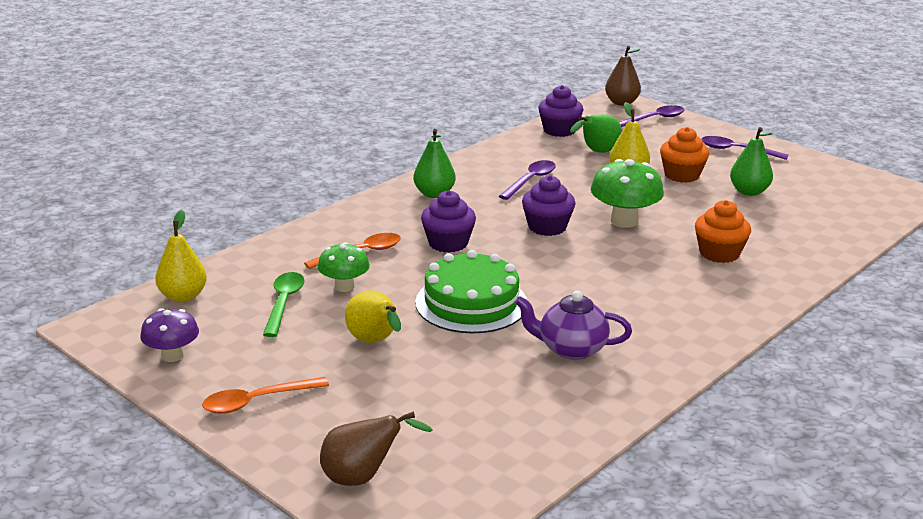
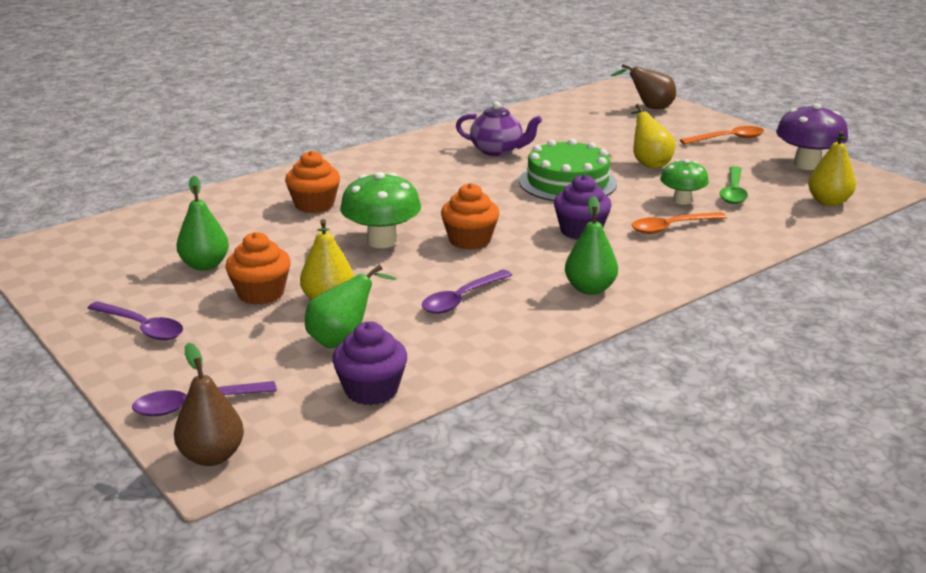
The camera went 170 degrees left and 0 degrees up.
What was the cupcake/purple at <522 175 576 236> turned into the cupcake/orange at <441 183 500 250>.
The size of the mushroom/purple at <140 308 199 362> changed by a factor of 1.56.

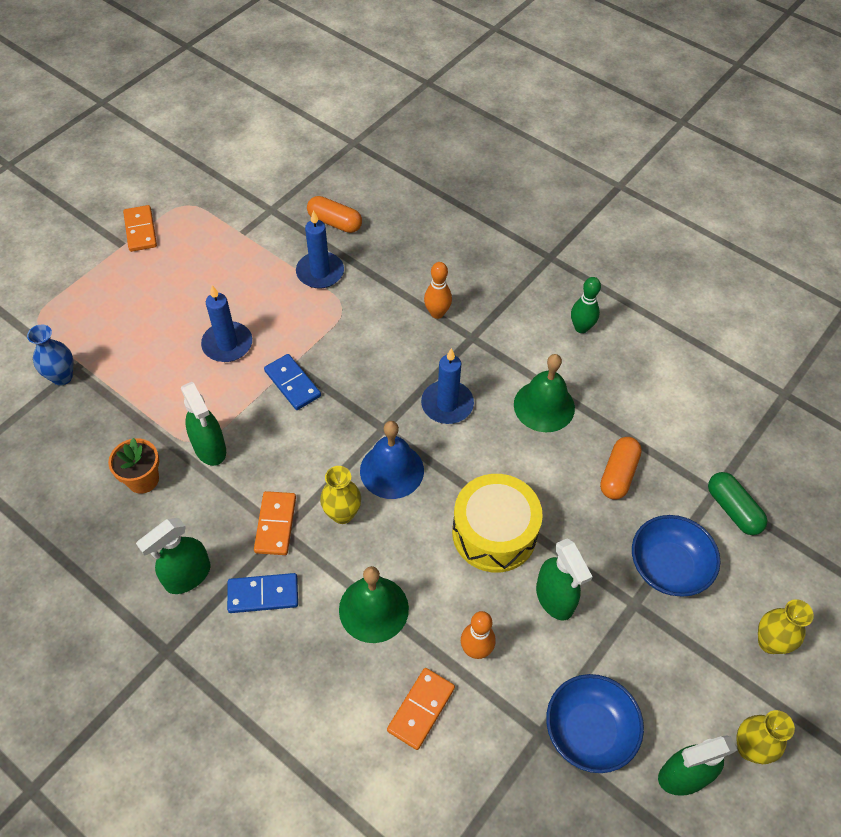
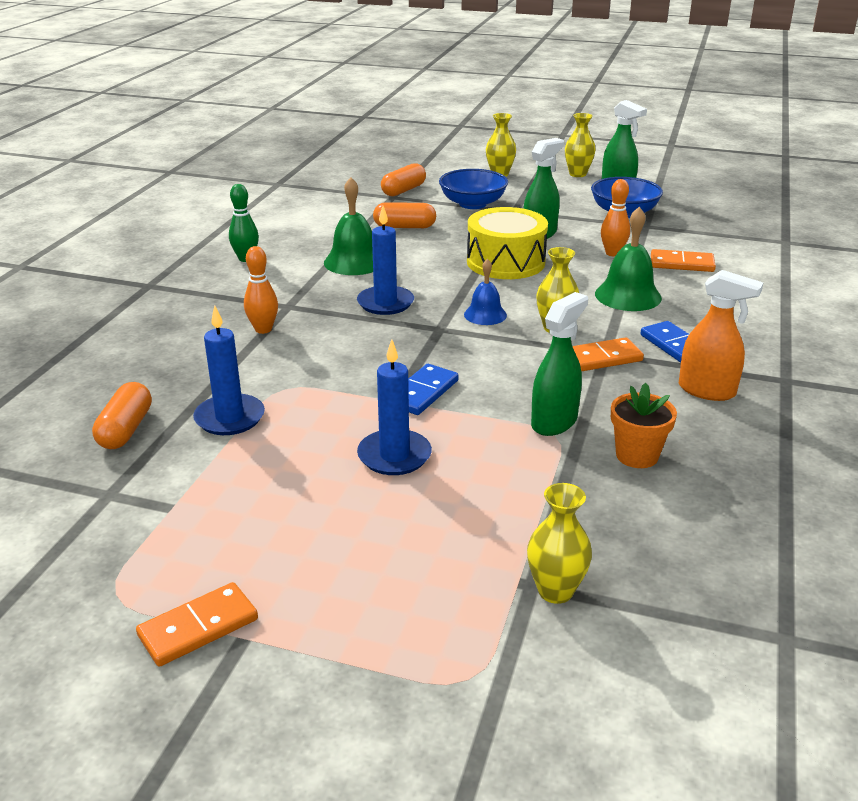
The camera went 110 degrees left and 25 degrees down.
What was the capsule/green at <708 472 768 535> turned into the capsule/orange at <381 163 426 196>.
The size of the bell/blue at <360 421 424 499> changed by a factor of 0.63.
What was the vase/blue at <27 324 73 385> turned into the vase/yellow at <527 483 592 604>.
What was the spray bottle/green at <136 518 211 594> turned into the spray bottle/orange at <679 270 763 401>.

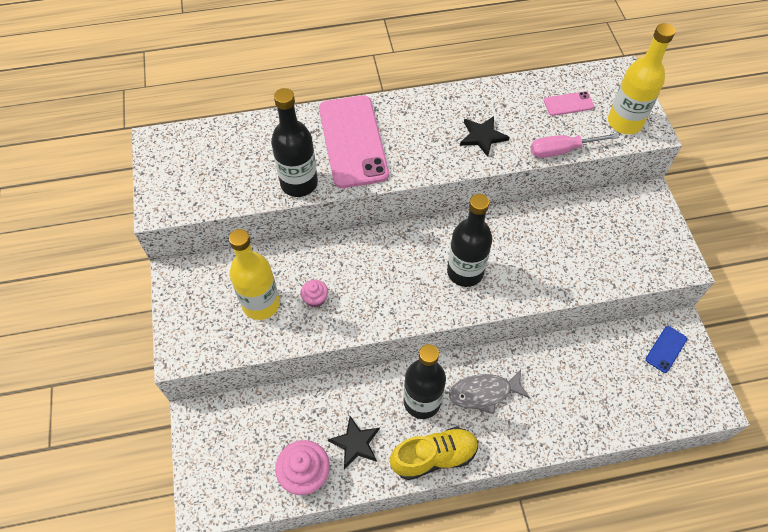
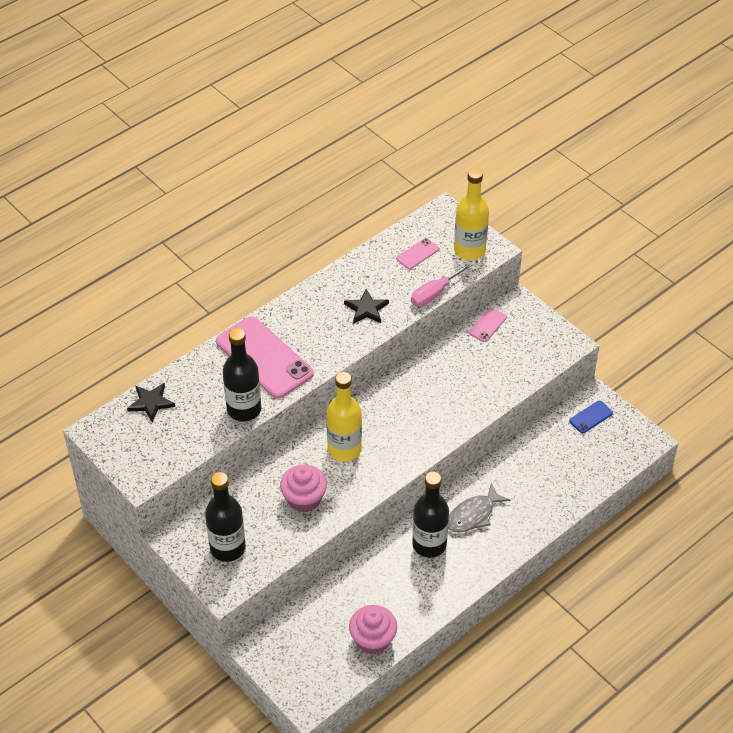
The camera went 30 degrees left and 10 degrees down.
The star/black ended up elsewhere, having gone from <328 416 380 469> to <127 383 175 422>.
The bottle/black ended up elsewhere, having gone from <447 194 492 287> to <205 472 246 562>.
The size of the cupcake/pink at <300 280 328 307> changed by a factor of 1.85.
The bottle/yellow ended up elsewhere, having gone from <229 229 280 320> to <326 372 362 462>.
The second view gained the phone/pink at <469 308 507 342>.
The phone/blue at <646 326 687 373> ended up facing another way, 45 degrees clockwise from before.
The second view lost the shoe/yellow at <390 427 478 480>.

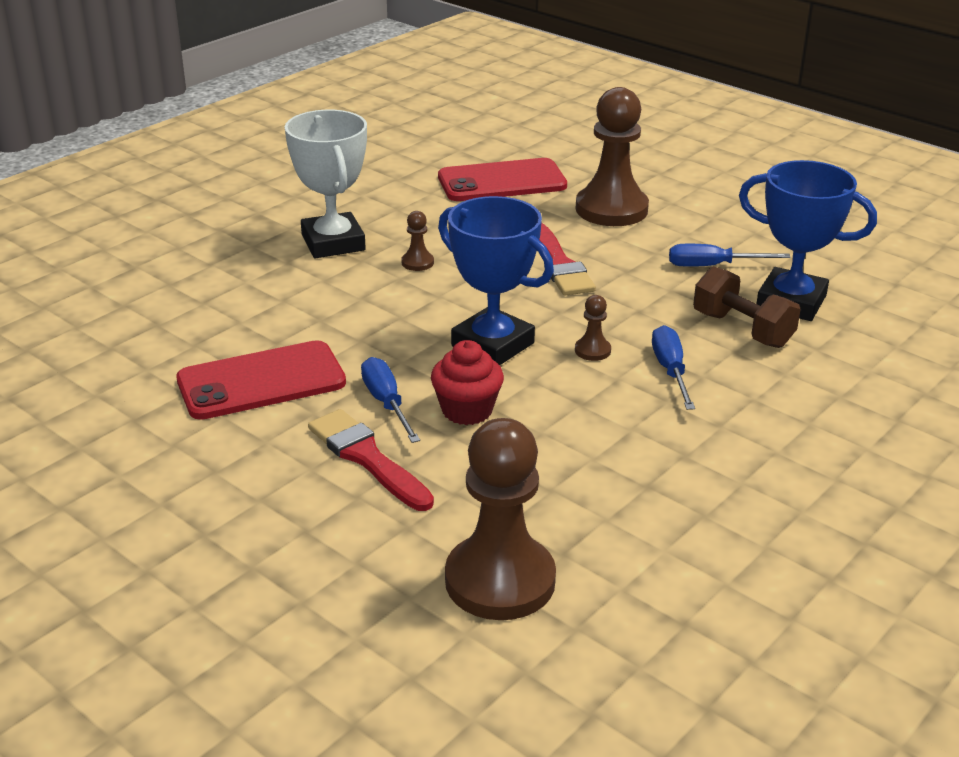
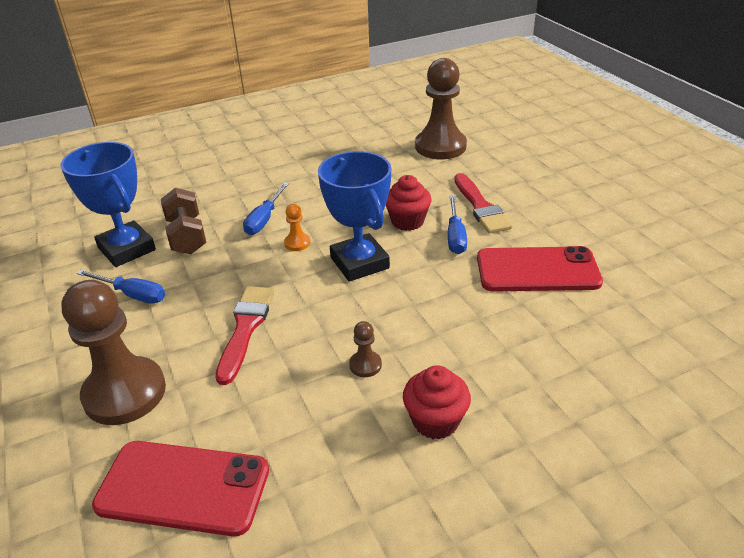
The camera went 155 degrees left and 5 degrees up.
What was the pawn/brown at <575 295 611 361> turned into the pawn/orange at <284 204 310 251>.
Where the trophy/white stood at <285 110 367 258>, the cupcake/red came to stand at <403 365 471 440>.

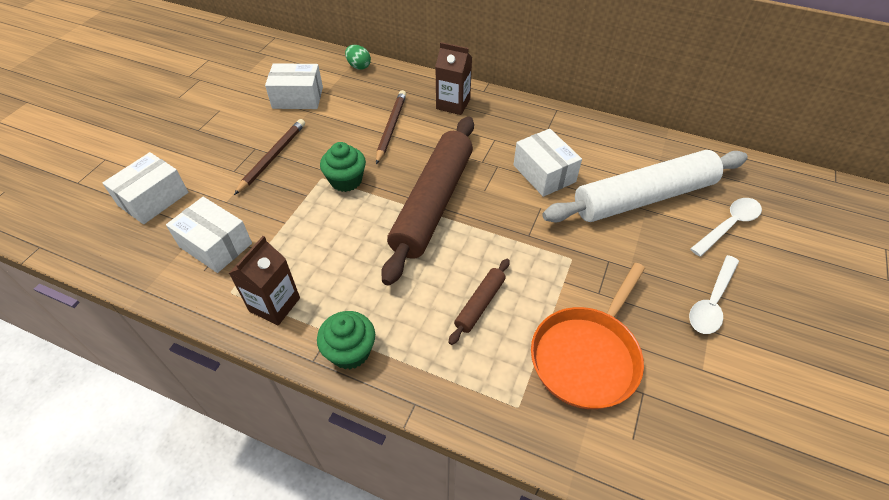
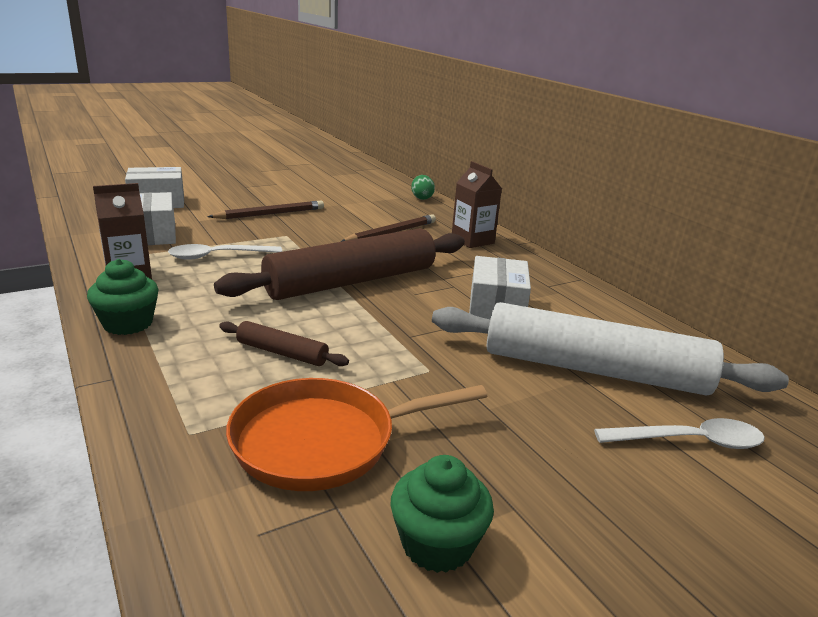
The camera went 35 degrees right and 25 degrees down.
The spoon/white ended up elsewhere, having gone from <689 255 739 334> to <168 244 282 260>.
The rolling pin/brown at <449 259 510 345> ended up facing another way, 45 degrees clockwise from before.
The cupcake/green ended up elsewhere, having gone from <320 142 366 192> to <391 455 494 573>.
The second view lost the box/white at <265 63 323 109>.

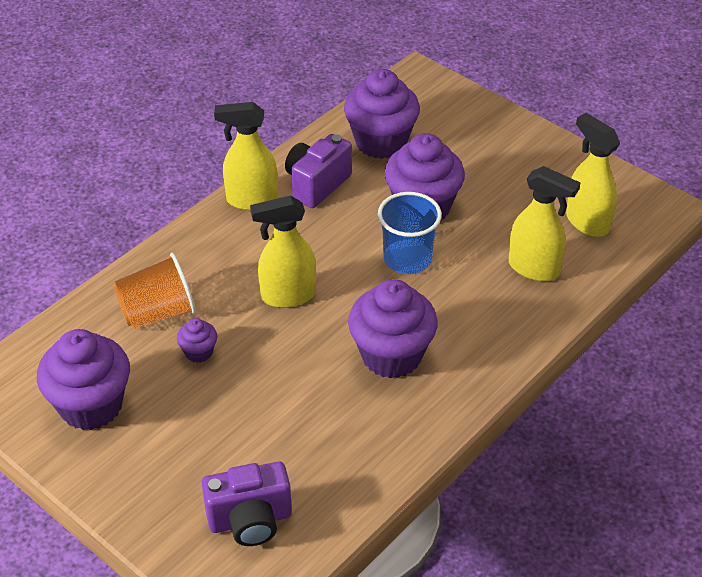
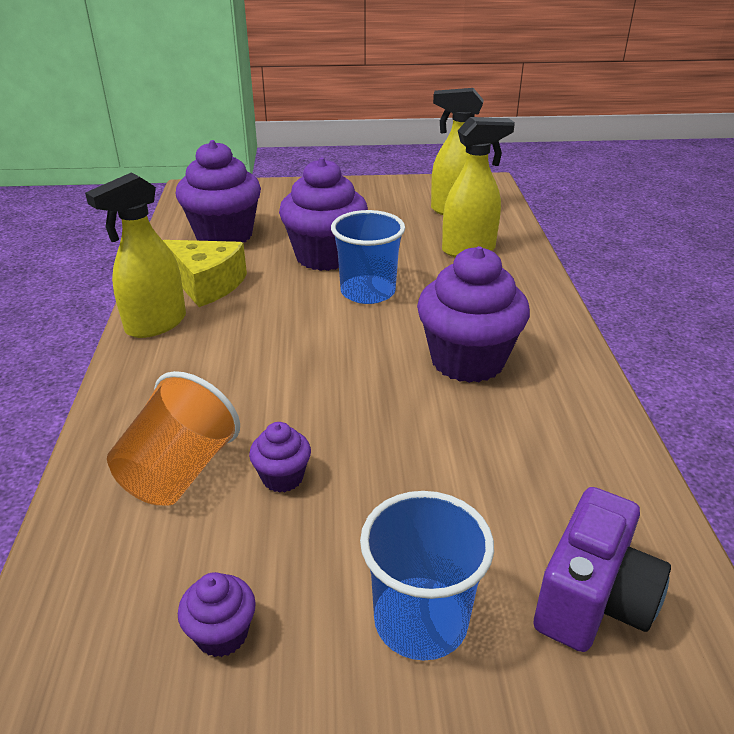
The camera went 45 degrees left and 10 degrees down.
Where the camera/purple stood at <285 134 352 208>, the cheese/yellow came to stand at <163 240 247 307>.
The size of the cupcake/purple at <37 329 130 430> changed by a factor of 0.46.
The second view gained the cup/blue at <360 491 494 660>.
The second view lost the spray bottle/yellow at <250 195 316 308>.

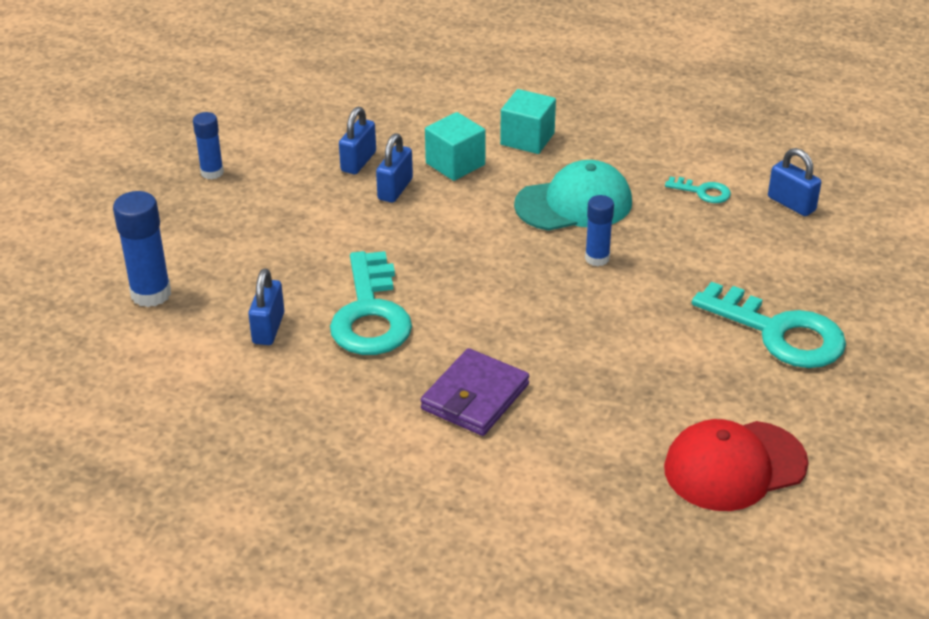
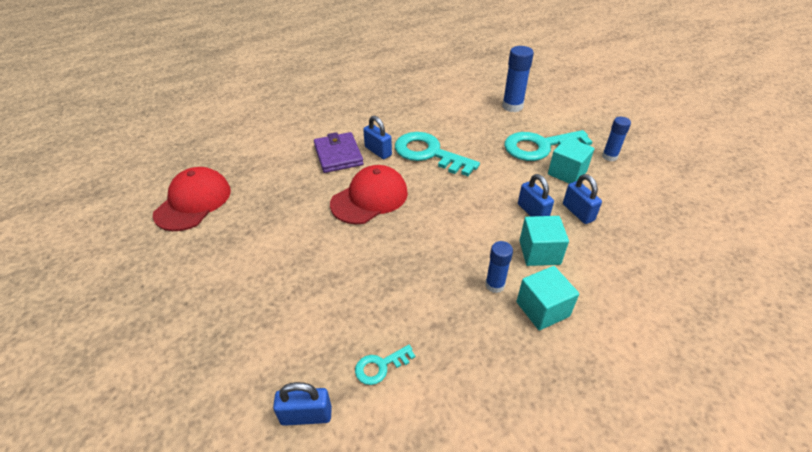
The camera went 130 degrees right and 5 degrees up.
The second view gained the cap/red at <330 165 408 224>.
The padlock/blue ended up elsewhere, having gone from <248 268 284 345> to <363 116 392 159>.
The glue stick/blue ended up elsewhere, having gone from <585 195 614 266> to <485 241 513 293>.
The key/turquoise ended up elsewhere, having gone from <692 282 846 368> to <504 130 593 161>.
The second view gained the cube/turquoise at <548 137 595 184>.
The second view lost the cap/turquoise at <514 160 632 231>.

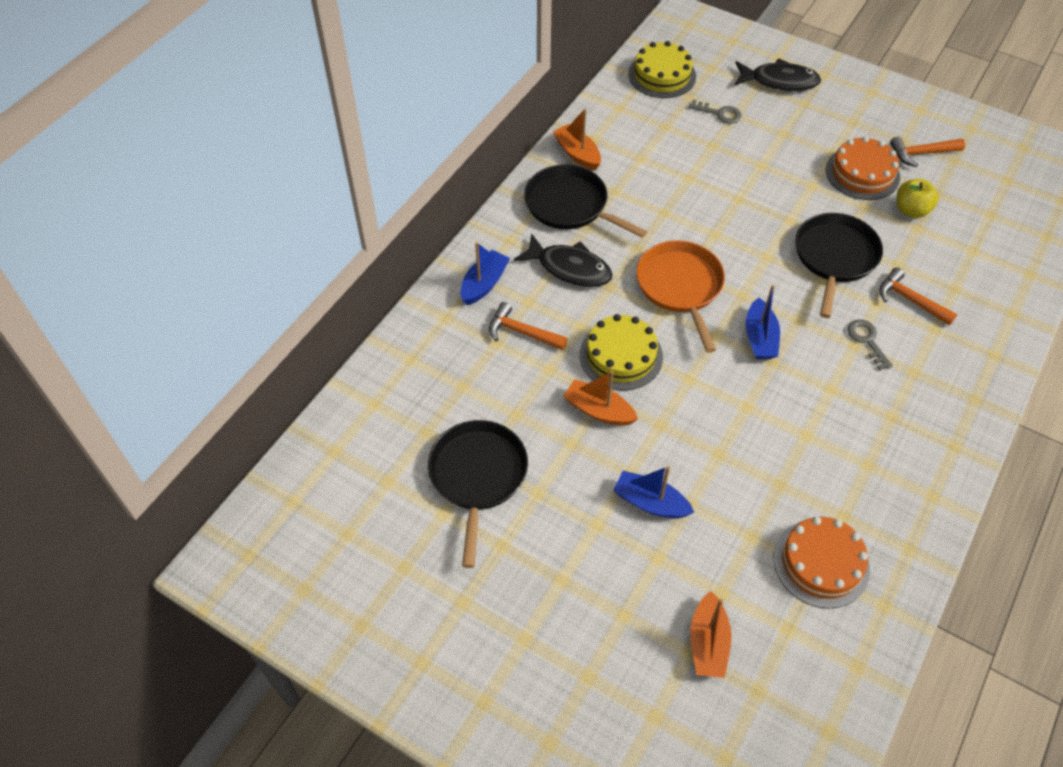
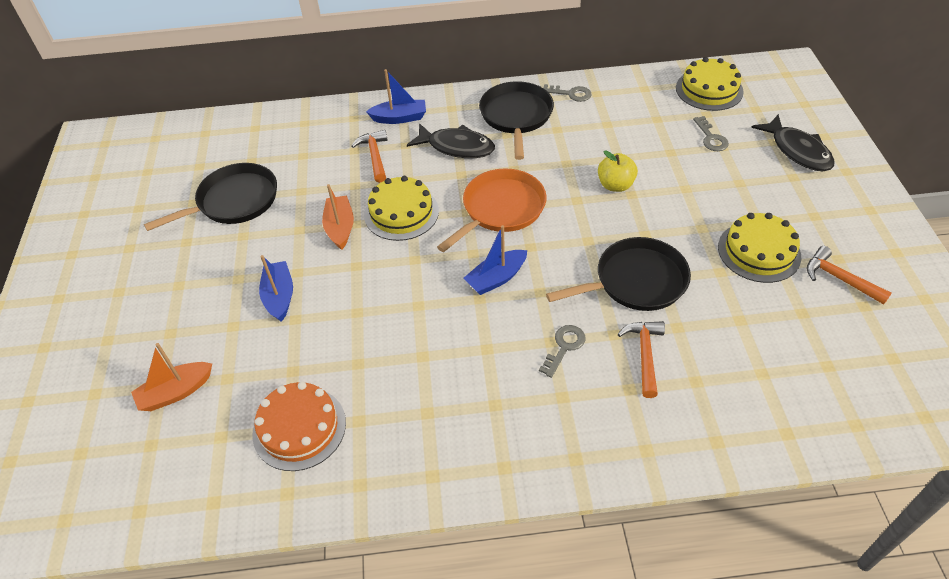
The camera went 55 degrees right and 5 degrees down.
The fish/black at <514 233 613 287> ended up facing another way, 60 degrees counterclockwise from before.
Where the boat/orange stood at <553 109 601 170>, the key/grey came to stand at <544 84 591 102>.
The apple/yellow ended up elsewhere, having gone from <897 179 939 218> to <598 150 638 192>.
What was the cake/orange at <826 136 900 200> turned into the cake/yellow at <718 213 801 283>.

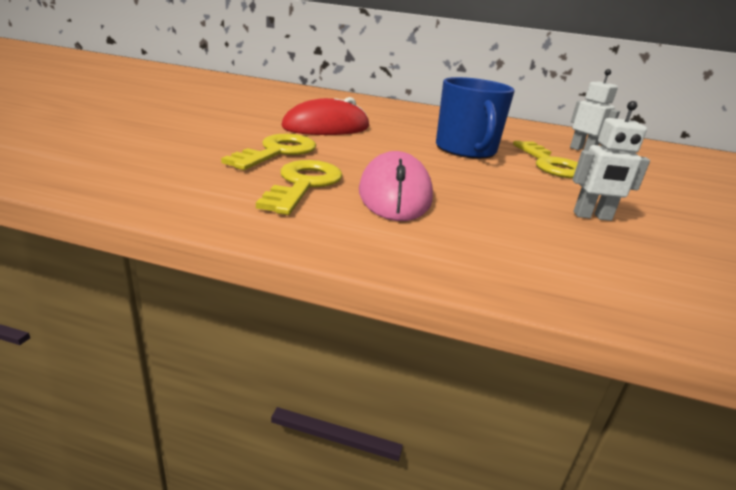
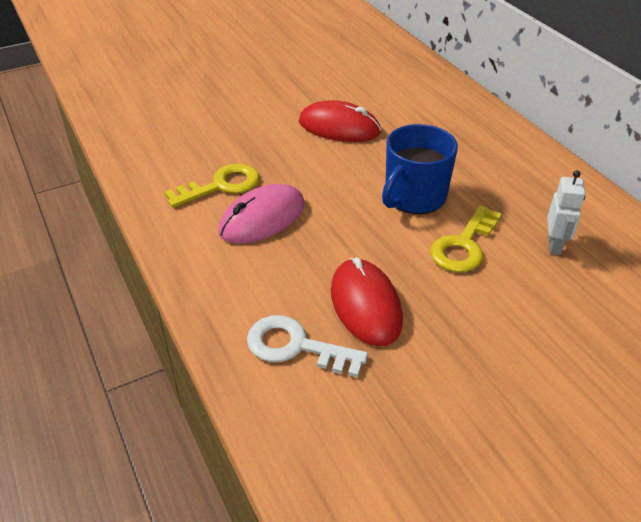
The camera went 50 degrees right and 15 degrees up.
The second view gained the key/white at <247 315 368 377>.
Where the robot/white stood at <572 101 650 221>, the mouse/red came to stand at <331 257 403 346>.
The second view lost the key/yellow at <221 134 316 170>.

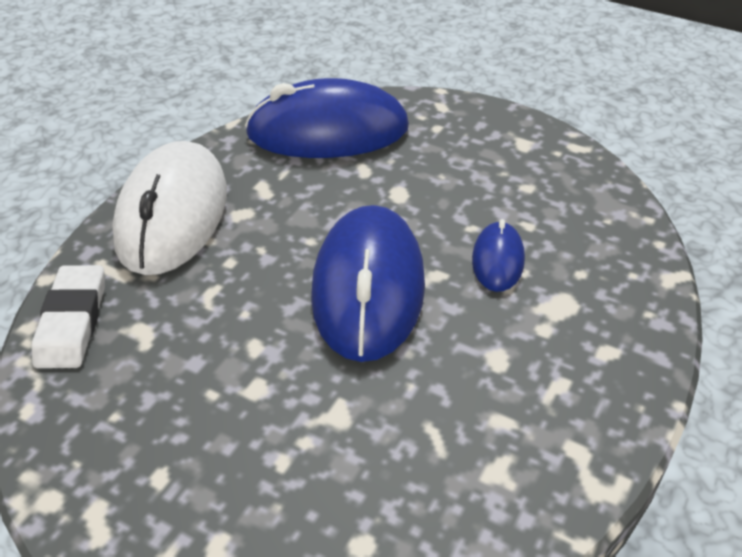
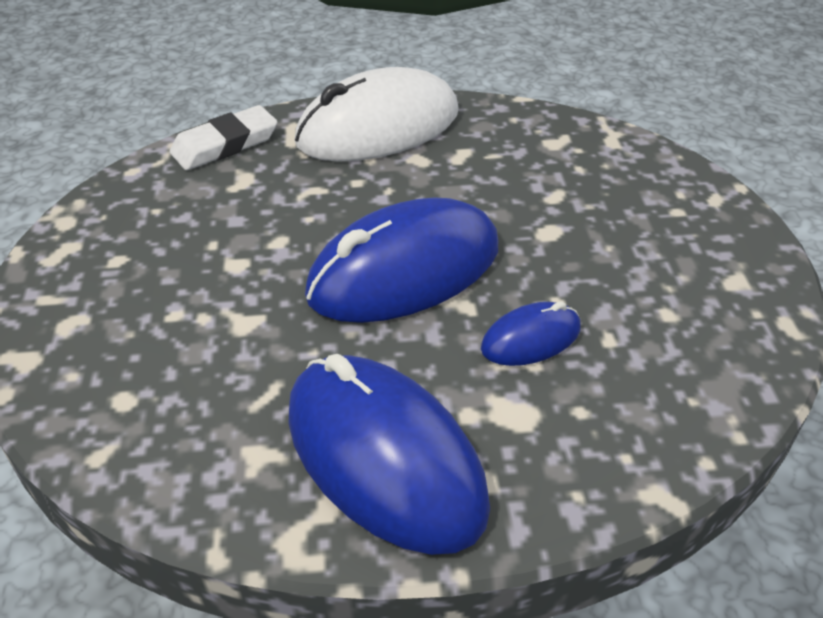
The camera went 55 degrees right and 0 degrees up.
The mouse/blue ended up elsewhere, having gone from <245 78 409 158> to <288 354 490 555>.

